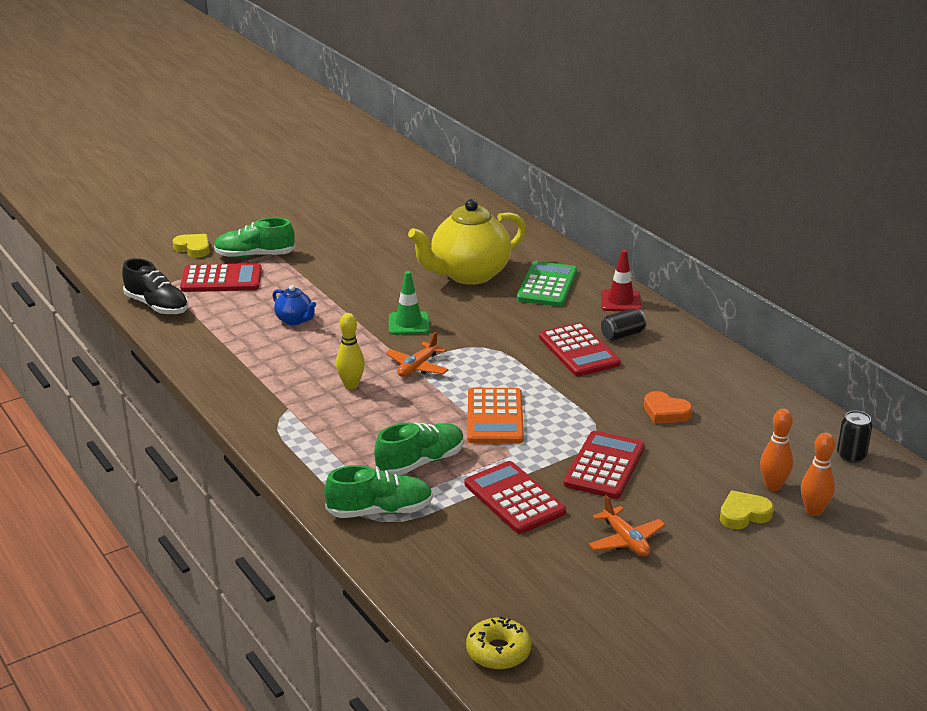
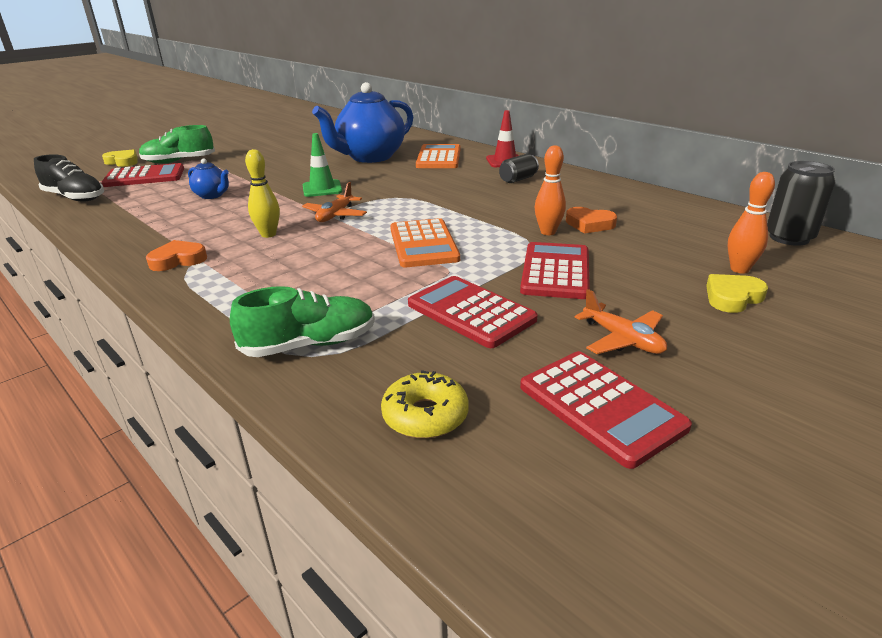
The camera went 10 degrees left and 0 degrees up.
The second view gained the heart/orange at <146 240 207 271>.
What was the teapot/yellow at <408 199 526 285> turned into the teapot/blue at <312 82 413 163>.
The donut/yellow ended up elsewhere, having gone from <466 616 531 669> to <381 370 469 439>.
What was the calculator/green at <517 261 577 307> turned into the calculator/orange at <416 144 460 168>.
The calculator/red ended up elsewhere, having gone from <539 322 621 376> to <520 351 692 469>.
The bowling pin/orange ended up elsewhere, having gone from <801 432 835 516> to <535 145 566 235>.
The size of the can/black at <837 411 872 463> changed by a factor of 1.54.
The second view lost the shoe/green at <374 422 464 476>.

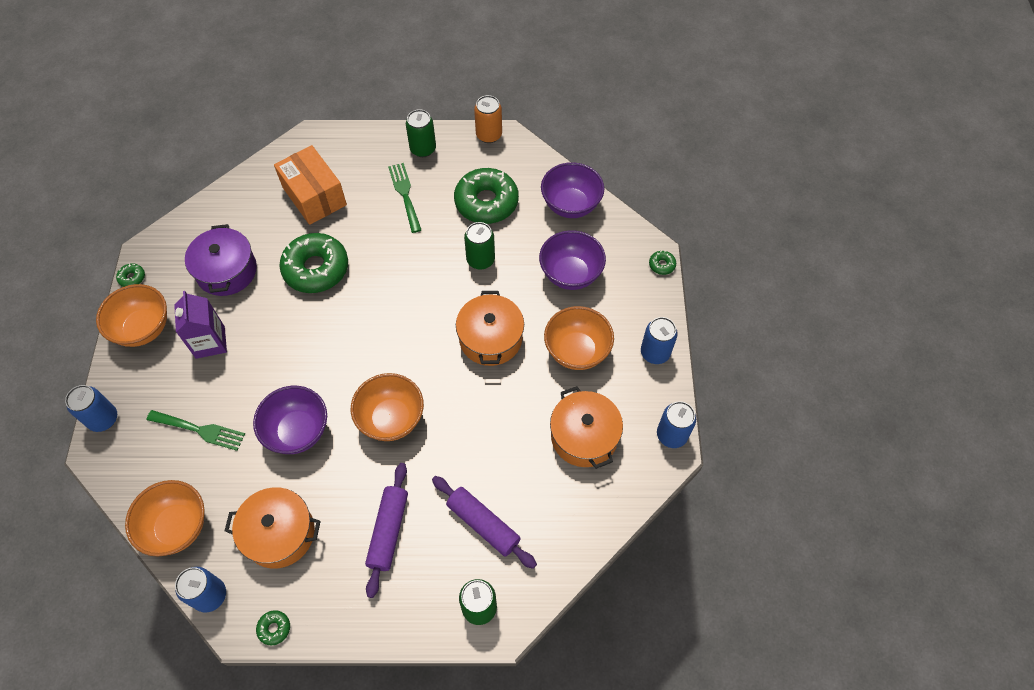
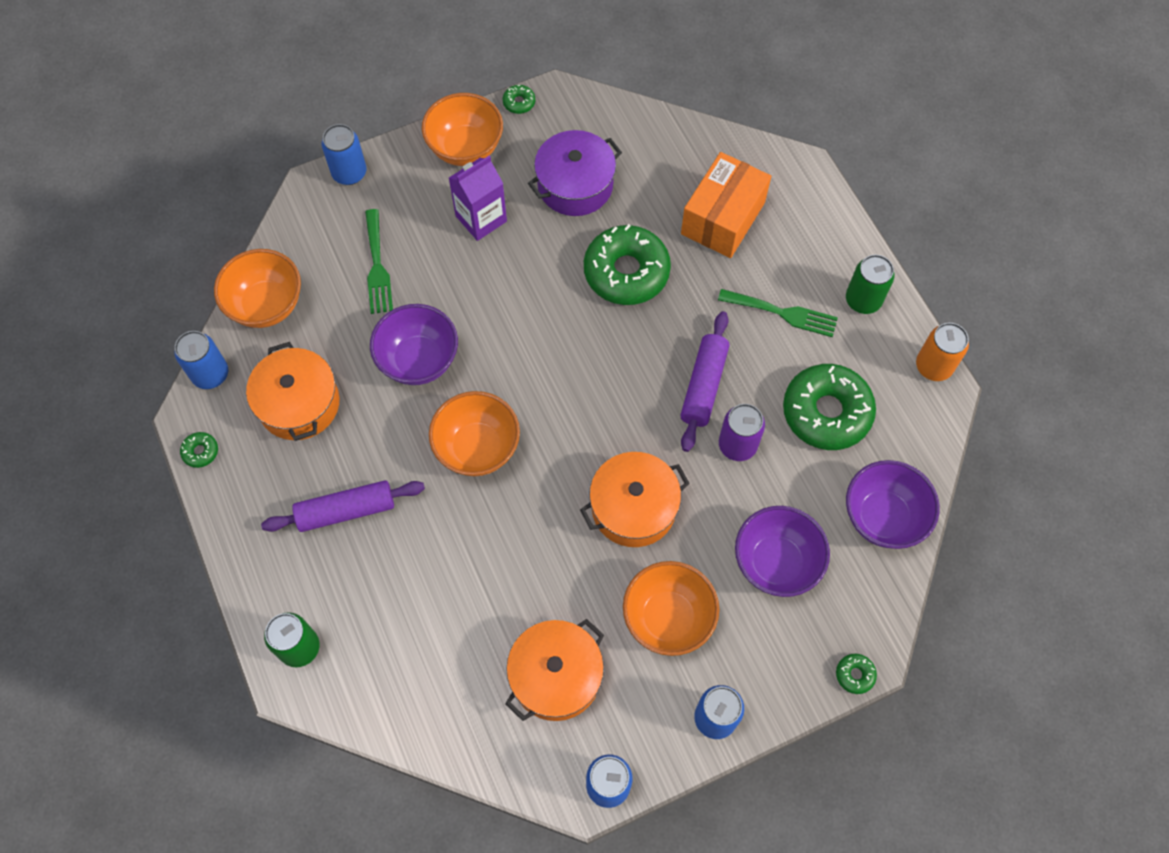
The camera went 65 degrees right and 5 degrees up.
The rolling pin/purple ended up elsewhere, having gone from <432 476 537 569> to <680 311 729 452>.
The fork/green at <388 163 421 233> ended up facing another way, 60 degrees clockwise from before.
What was the can/green at <464 222 495 270> turned into the can/purple at <719 404 765 461>.

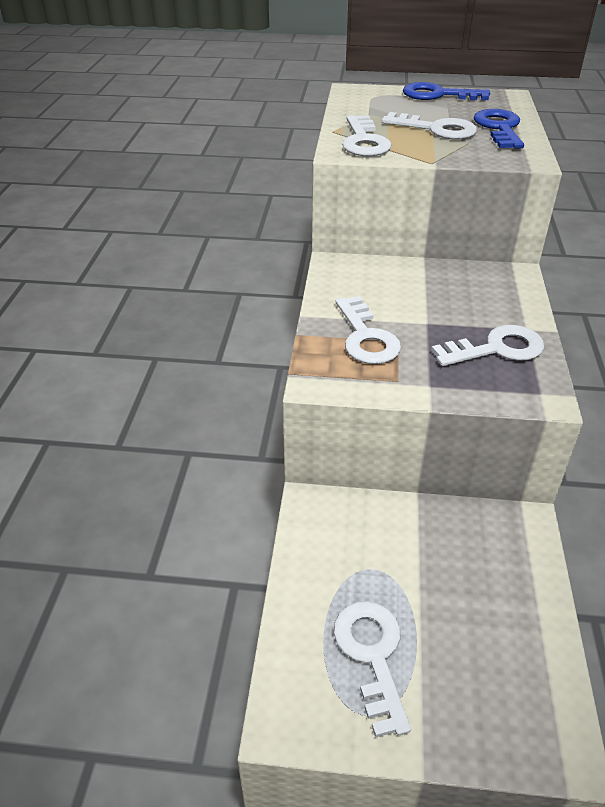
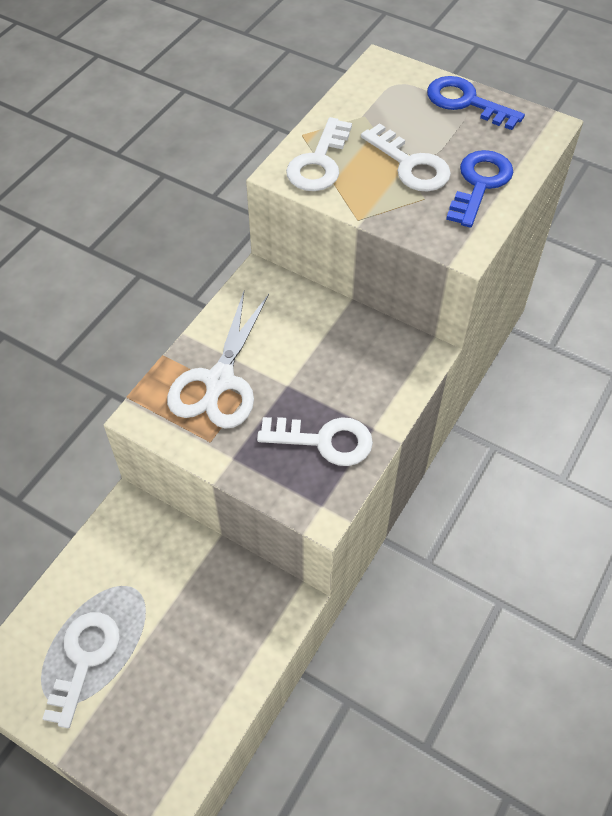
The camera went 25 degrees right and 15 degrees up.
Where the key/white stood at <336 296 401 364>, the scissors/white came to stand at <167 291 269 429>.

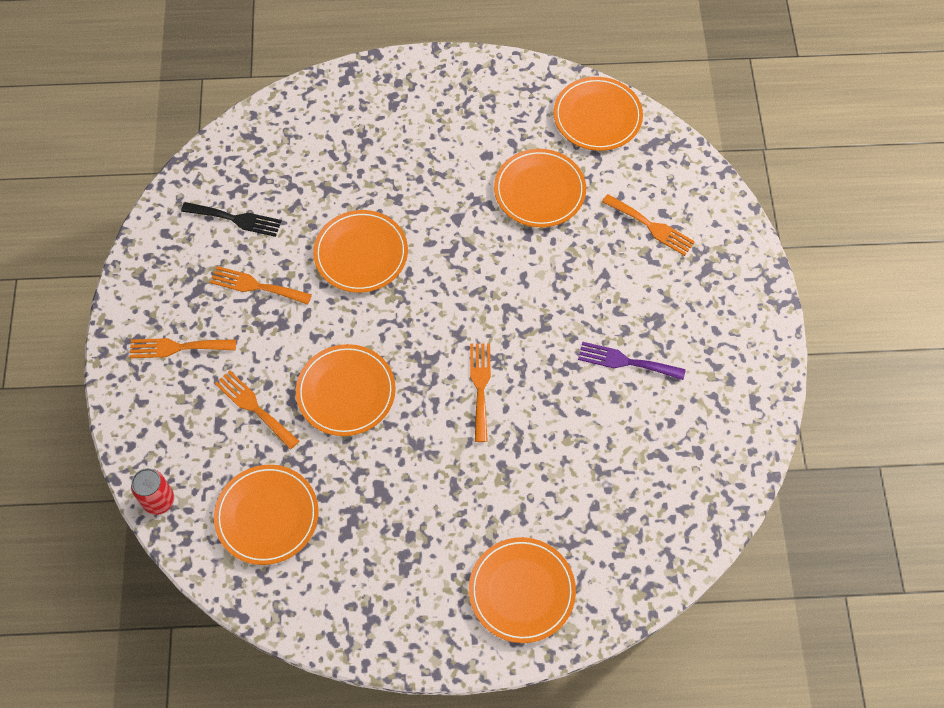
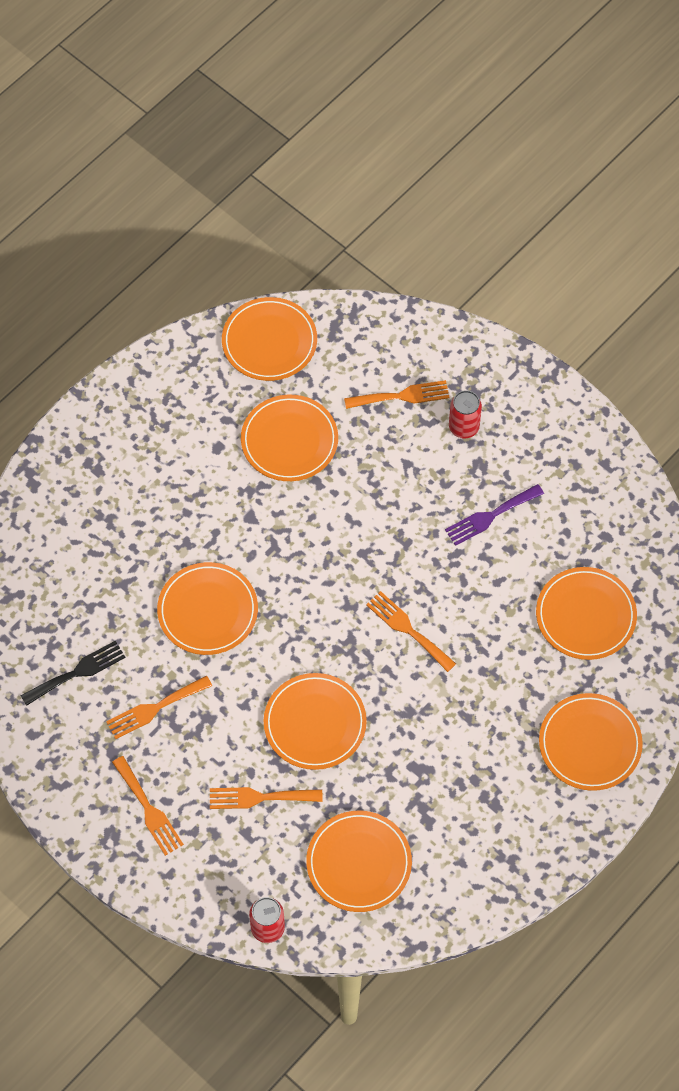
The camera went 45 degrees left and 0 degrees up.
The fork/orange at <129 338 236 358> ended up facing another way, 75 degrees counterclockwise from before.
The second view gained the can/red at <449 390 482 439>.
The second view gained the plate/orange at <536 567 637 660>.

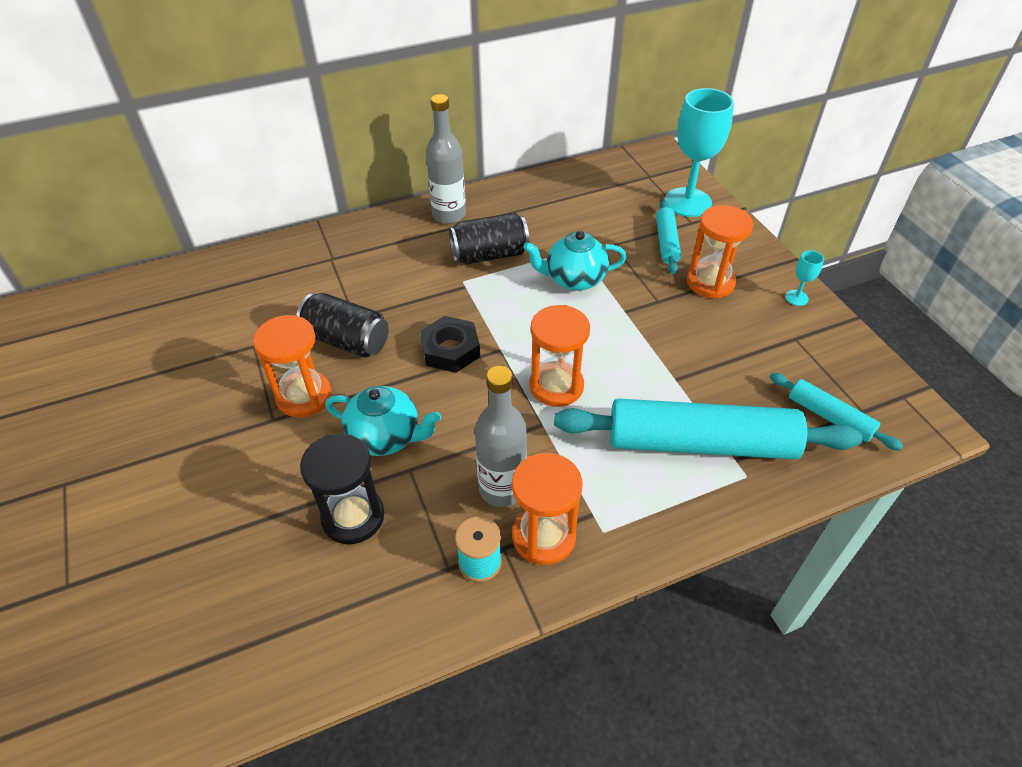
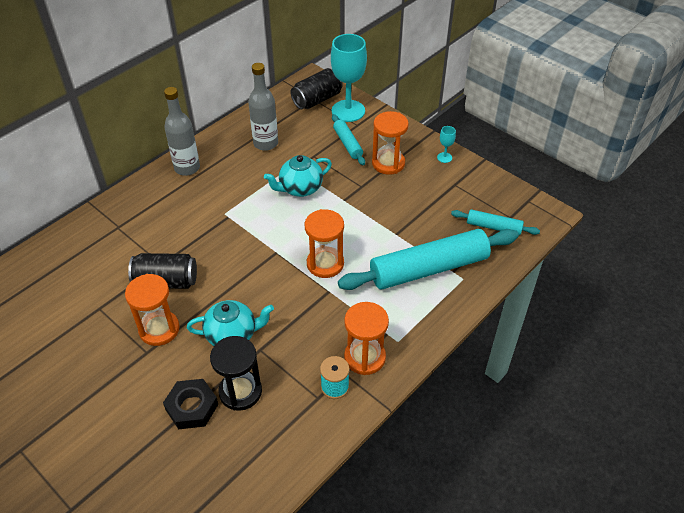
The camera went 25 degrees left and 0 degrees up.
The nut/black ended up elsewhere, having gone from <420 316 480 373> to <163 379 218 429>.
The bottle/grey ended up elsewhere, having gone from <475 366 527 507> to <248 63 278 151>.
The can/black ended up elsewhere, having gone from <449 213 530 264> to <291 68 343 109>.

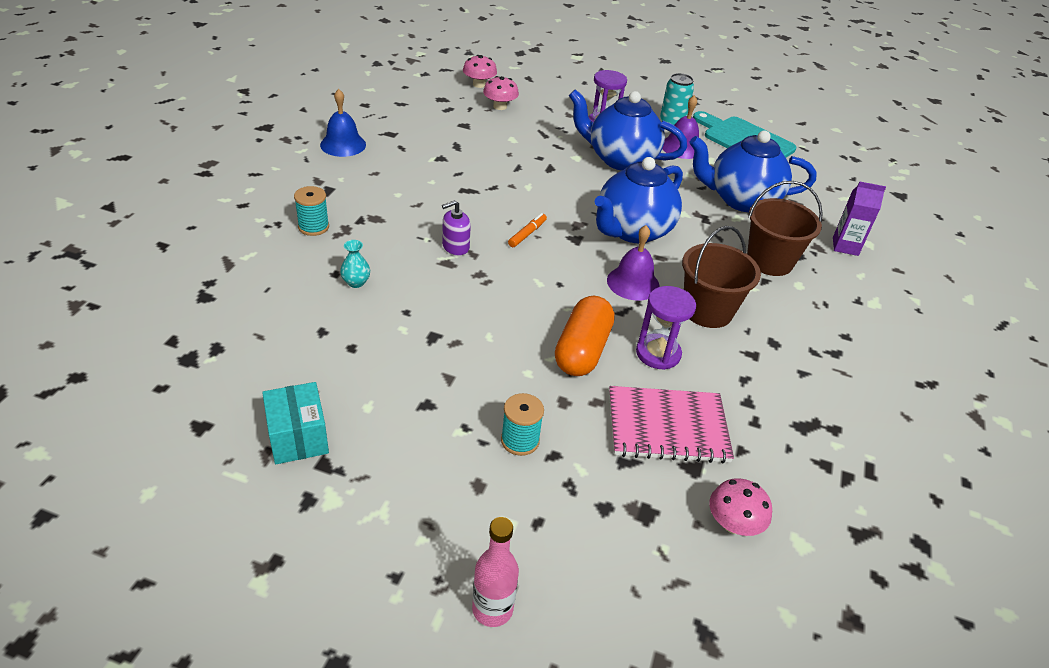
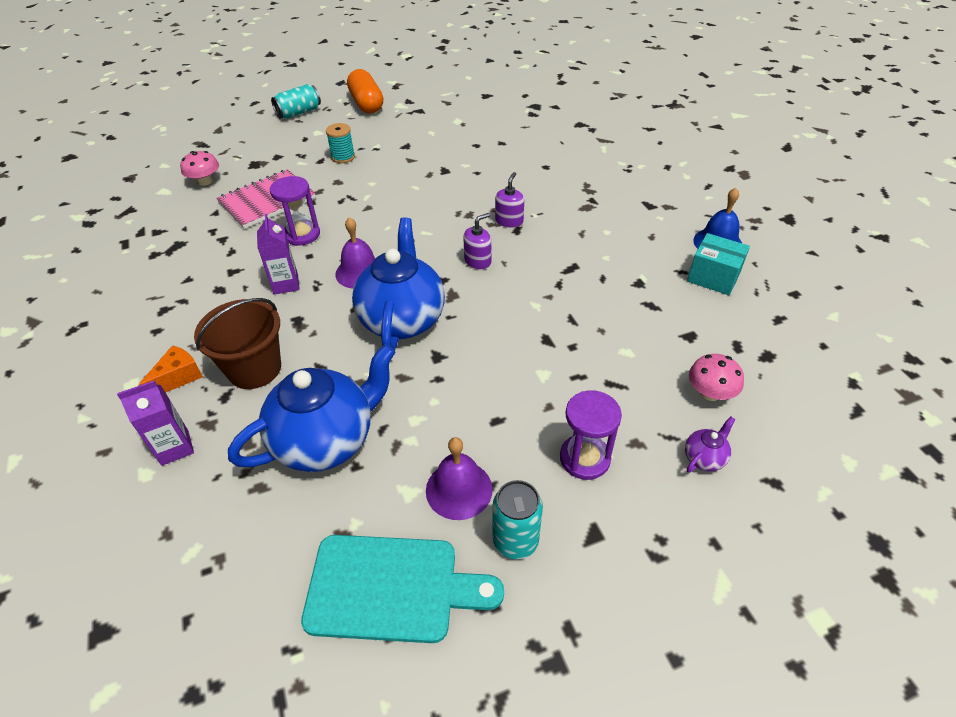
The camera went 145 degrees right and 5 degrees up.
The second view gained the cheese/orange at <138 345 203 393>.
Where the bucket/brown stood at <682 226 761 328>, the carton/purple came to stand at <257 214 300 295>.
Where the bottle/pink stood at <472 517 519 627>, the can/turquoise came to stand at <271 84 321 119>.
The capsule/orange ended up elsewhere, having gone from <555 296 615 376> to <347 69 383 113>.
Where the marker/orange stood at <508 213 547 247>, the soap dispenser/purple came to stand at <463 213 491 269>.
The second view gained the teapot/purple at <685 416 735 473>.
The box/turquoise ended up elsewhere, having gone from <262 382 329 464> to <687 233 750 295>.
The second view lost the spool/turquoise at <294 186 329 236>.
The second view lost the vase/turquoise at <340 240 370 288>.
The second view lost the mushroom/pink at <463 55 497 88>.
The second view lost the teapot/blue at <569 89 687 171>.

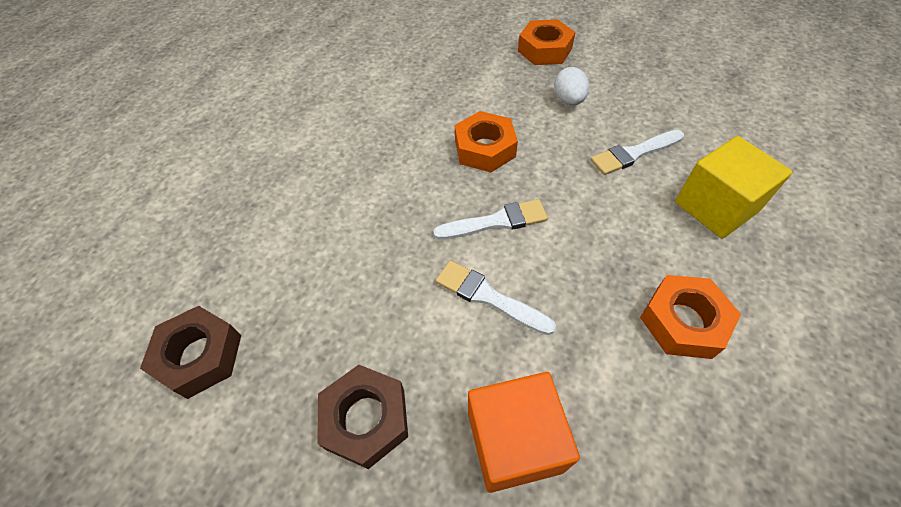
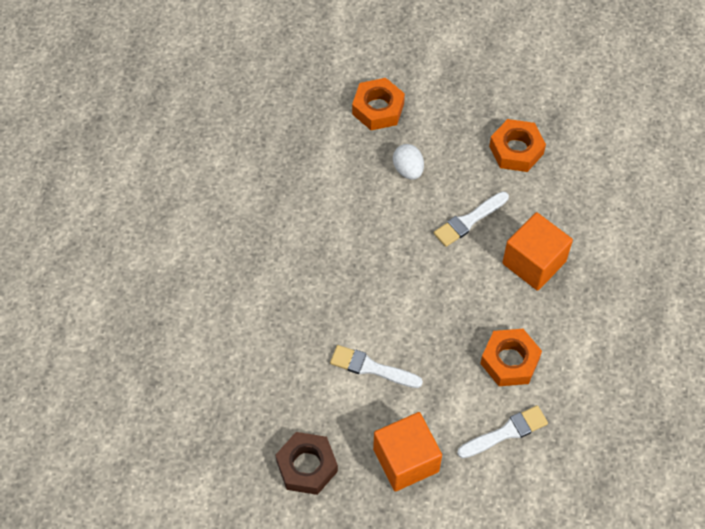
The camera went 15 degrees left and 5 degrees up.
The brush/white ended up elsewhere, having gone from <433 199 548 240> to <457 405 548 458>.
The nut/orange ended up elsewhere, having gone from <455 111 518 172> to <489 119 546 172>.
What was the cube/yellow at <675 136 793 239> turned into the cube/orange at <502 212 573 291>.
The second view lost the nut/brown at <140 306 241 399>.

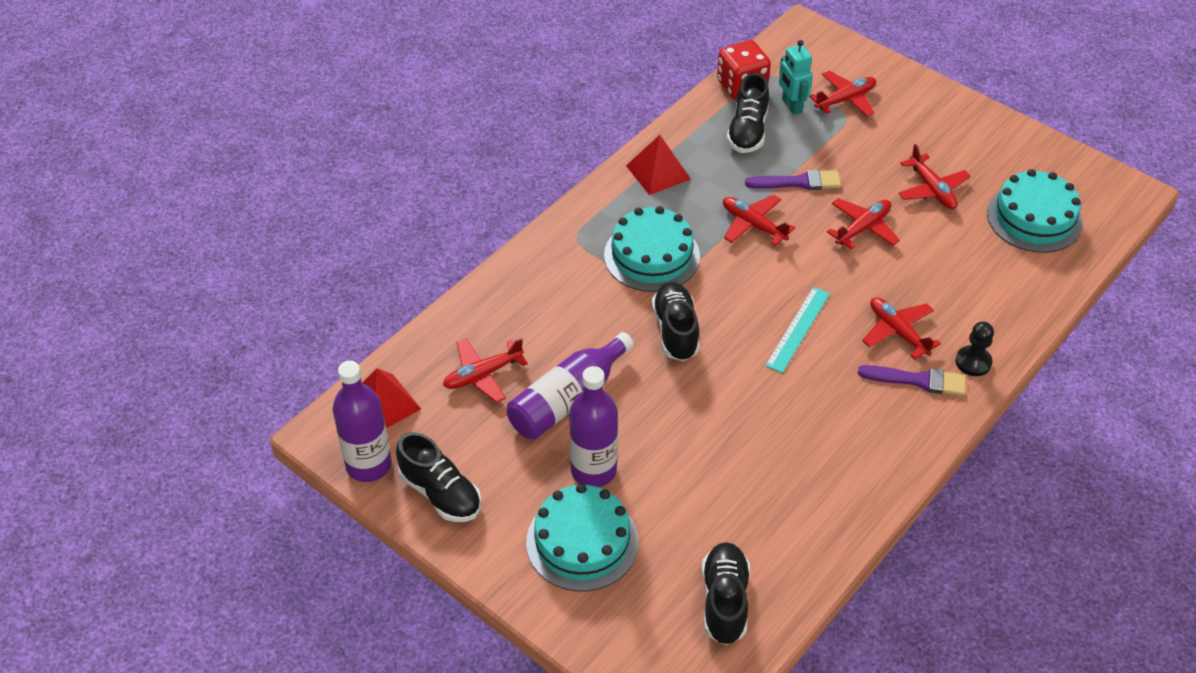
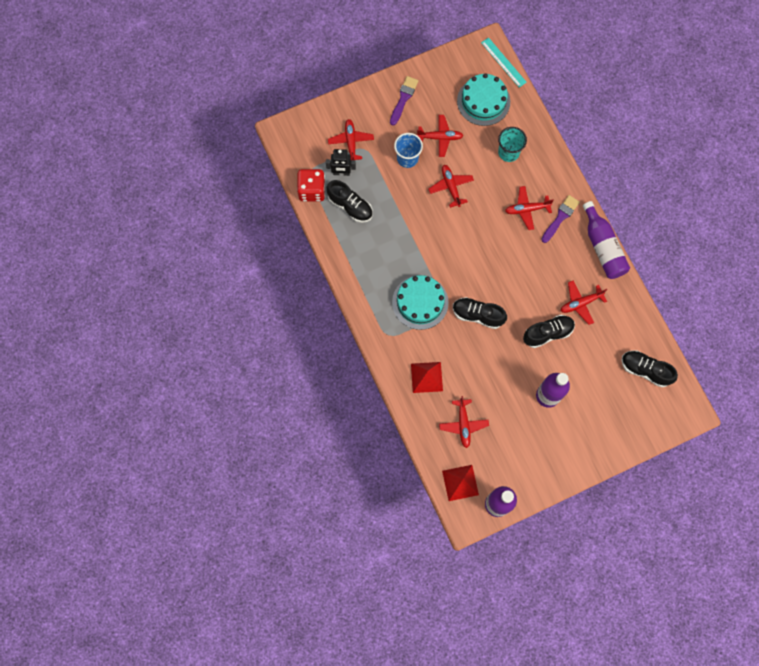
The camera went 65 degrees left and 25 degrees up.
What was the robot/turquoise at <779 40 813 115> turned into the robot/black at <326 149 356 176>.
The brush/purple ended up elsewhere, having gone from <745 170 841 190> to <390 76 418 125>.
The second view gained the cup/blue at <394 133 423 168>.
The pyramid/red ended up elsewhere, having gone from <626 135 691 195> to <411 362 443 393>.
The ruler/turquoise ended up elsewhere, having gone from <765 287 830 373> to <481 38 527 87>.
The second view gained the cup/turquoise at <498 127 527 162>.
The shoe/black ended up elsewhere, having gone from <396 432 481 522> to <523 315 575 348>.
The plane/red ended up elsewhere, having gone from <723 195 795 246> to <561 281 607 325>.
The bottle/purple ended up elsewhere, having gone from <507 332 634 439> to <583 201 630 279>.
The second view lost the cake/turquoise at <526 484 639 591>.
The second view lost the pawn/black at <956 321 994 376>.

